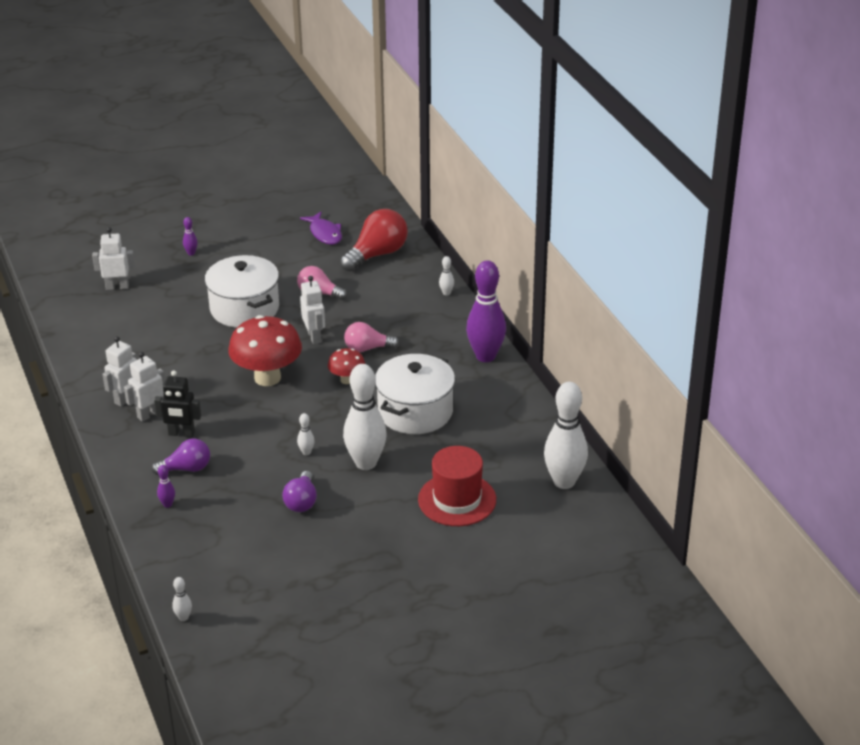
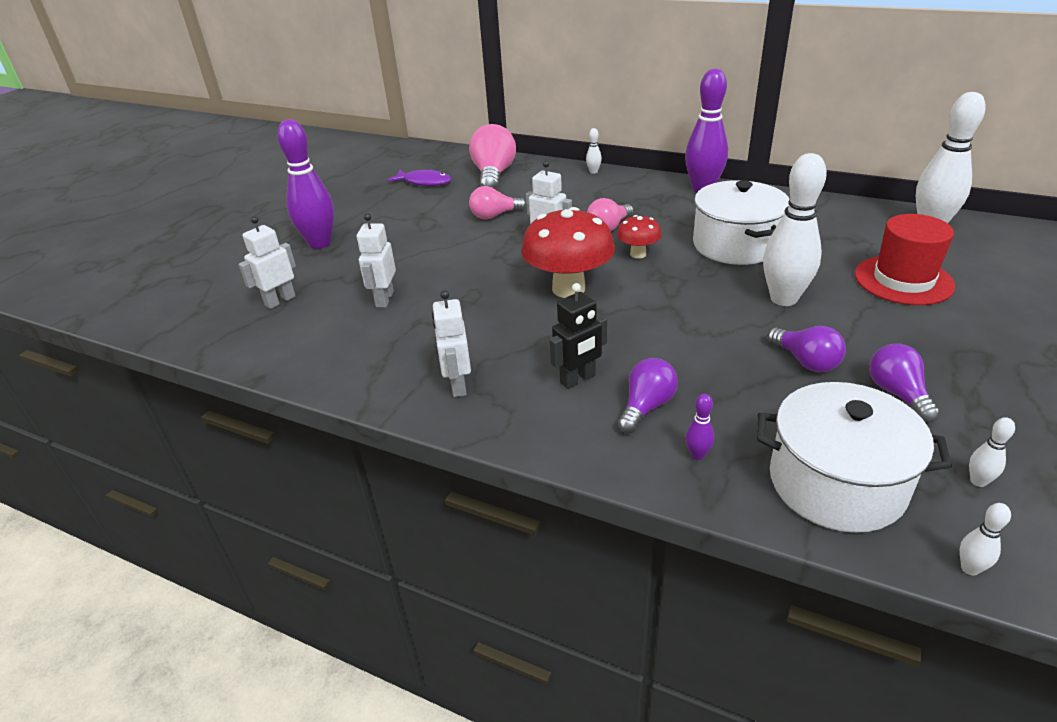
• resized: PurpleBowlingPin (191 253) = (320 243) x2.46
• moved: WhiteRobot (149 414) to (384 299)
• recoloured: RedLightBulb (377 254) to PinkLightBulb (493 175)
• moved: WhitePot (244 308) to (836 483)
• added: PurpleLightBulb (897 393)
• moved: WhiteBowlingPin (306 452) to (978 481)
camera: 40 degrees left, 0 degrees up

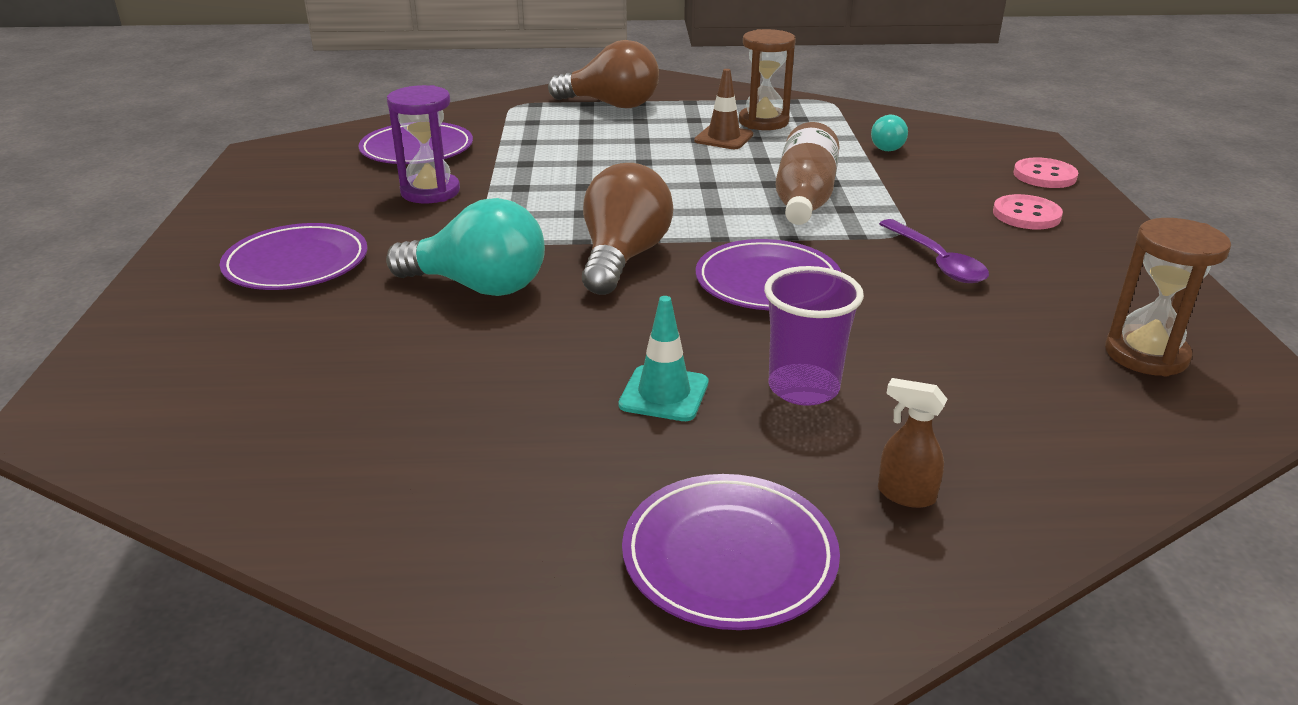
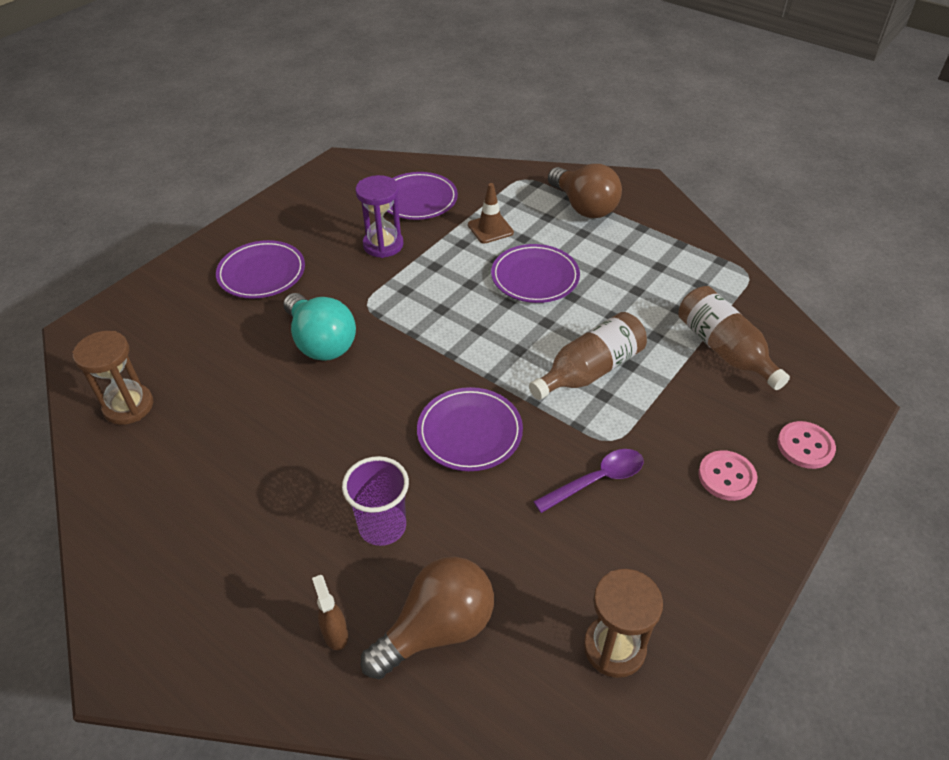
• moved: BrownHourglass (763 122) to (128 406)
• moved: BrownLightBulb (623 258) to (437 629)
• moved: BrownTrafficCone (723 138) to (490 229)
• moved: PurplePlate (729 556) to (535 277)
• turned: PurpleSpoon (937 261) = (596 480) 135 degrees counterclockwise
• replaced: TurquoiseLightBulb (889 147) to BrownBottle (724 350)
• removed: TurquoiseTrafficCone (664 394)
camera: 40 degrees right, 15 degrees up

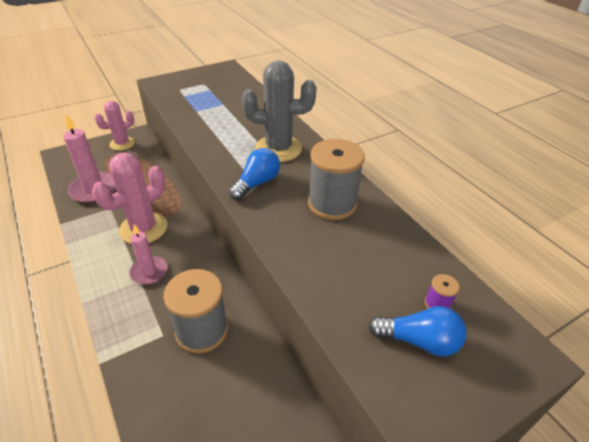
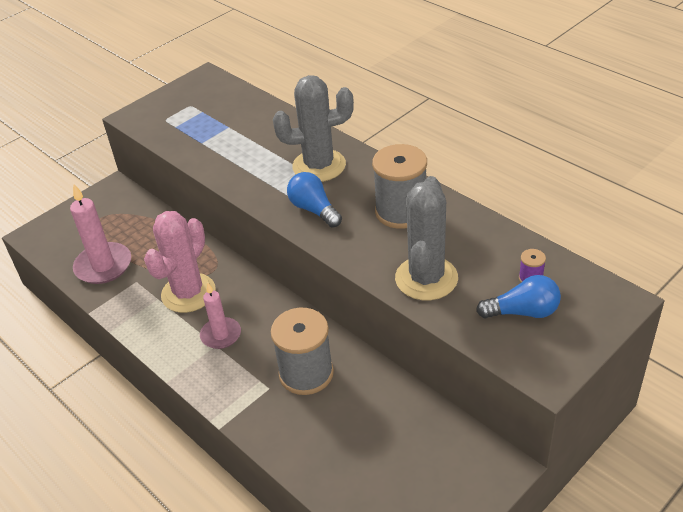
• turned: BlueLightBulb (257 183) = (314 210) 60 degrees counterclockwise
• added: GreyCactus (426 278)
• removed: PinkCactus (122 143)
camera: 10 degrees left, 0 degrees up

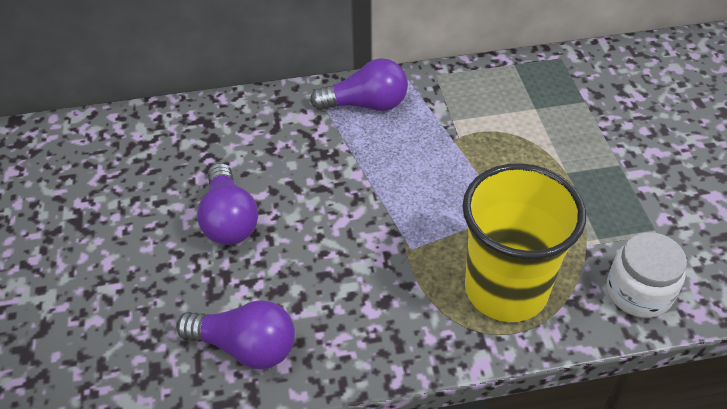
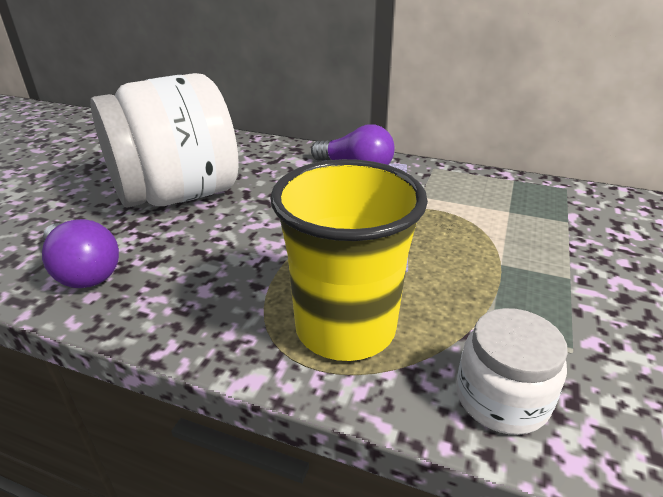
• replaced: PurpleLightBulb (229 219) to WhiteJar (177 196)
camera: 30 degrees right, 15 degrees down

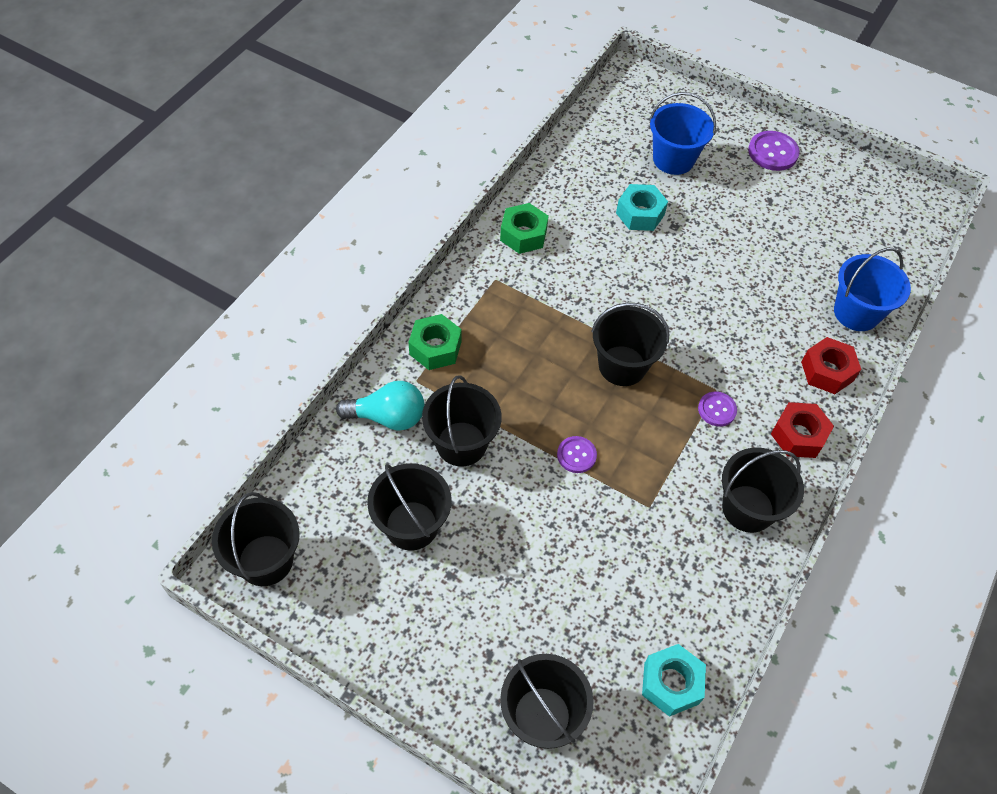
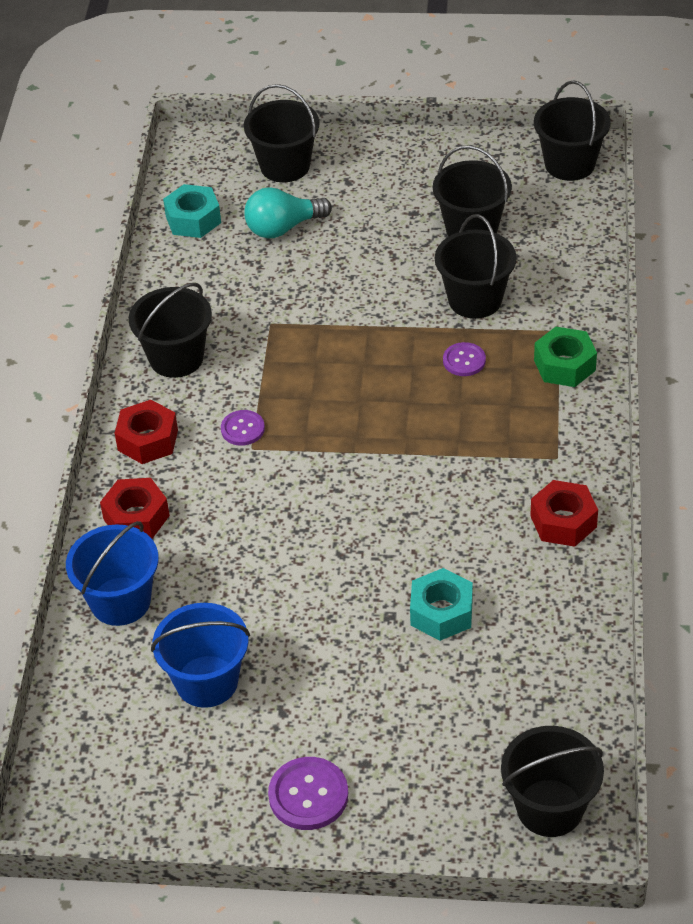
• moved: BlueBucket (673 159) to (207 681)
• moved: TurquoiseLightBulb (388 417) to (283 228)
• moved: PurpleButton (576 455) to (464 360)
• moved: BlackBucket (622 366) to (549 808)
• recoloured: GreenNut (523 234) to RedNut (563 521)
camera: 160 degrees right, 10 degrees down

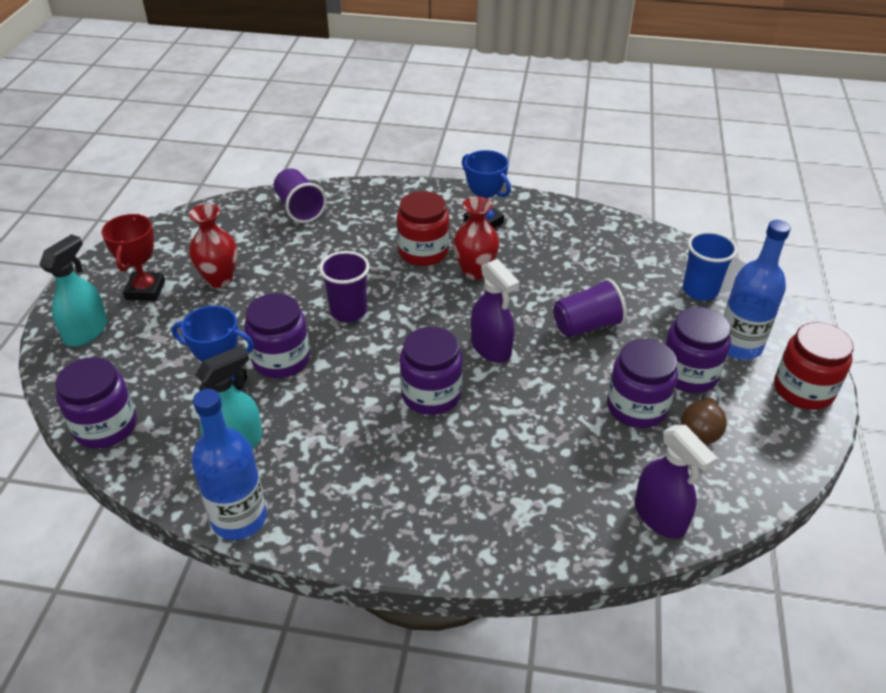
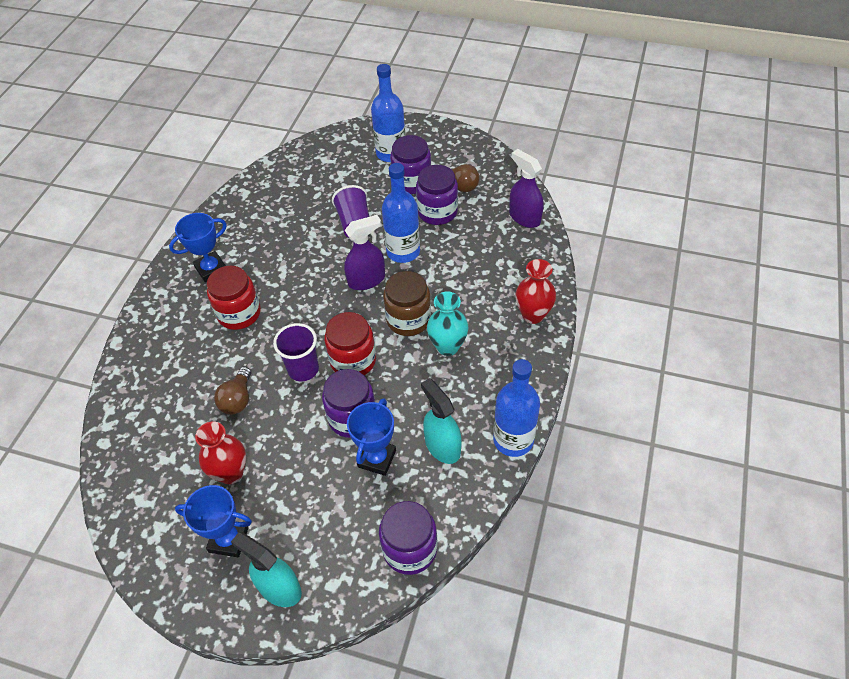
• recoloured: RedTrophy (145 290) to BlueTrophy (228 540)
• added: BrownLightBulb (237 399)
• moved: RedJar (803 390) to (353 360)
• added: BlueBottle (403 251)
• recoloured: PurpleJar (431 394) to BrownJar (408 319)
• added: TurquoiseVase (447 346)
• turned: PurpleSprayBottle (660 516) = (524 217) 105 degrees counterclockwise
• moved: RedVase (475 271) to (533 315)
• removed: PurpleCup (299 209)
• removed: BlueCup (700 290)
camera: 80 degrees left, 10 degrees up

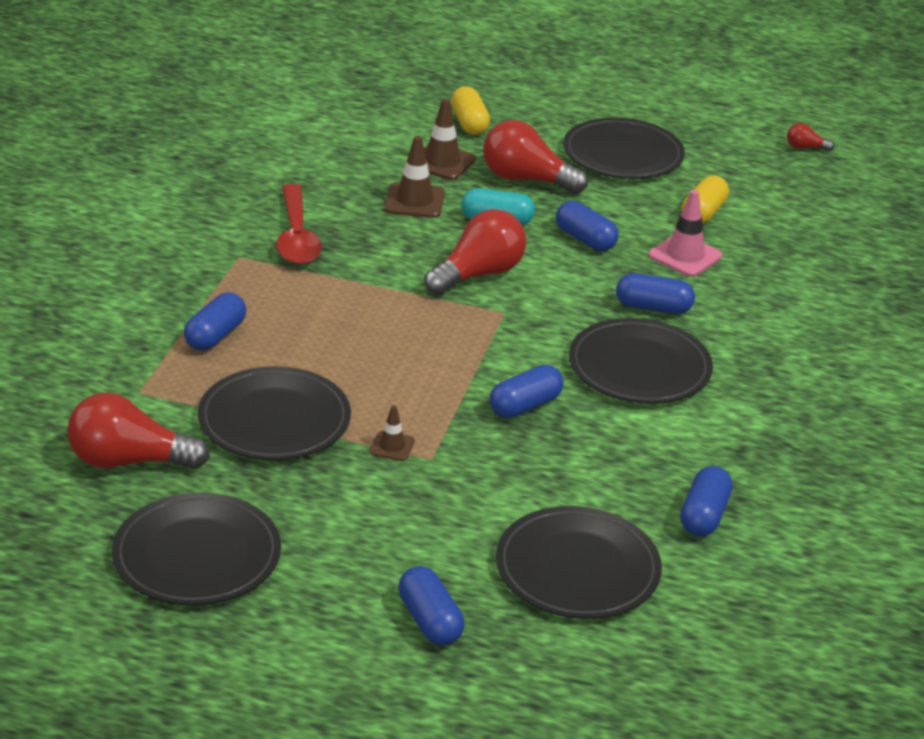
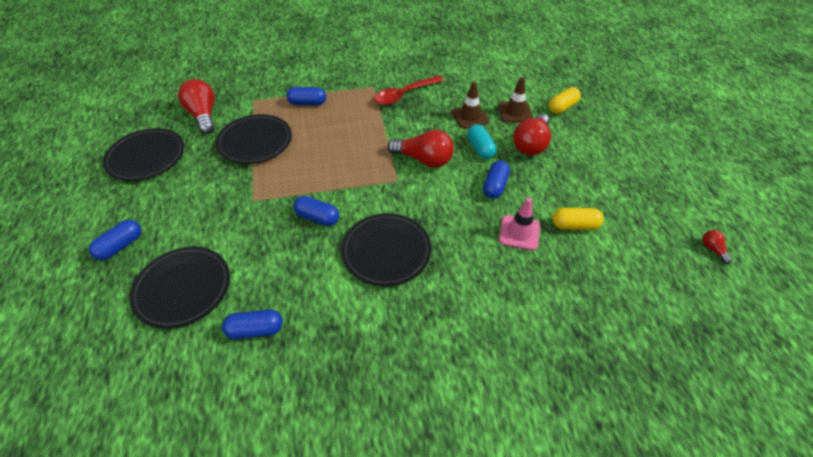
• turned: RedLightBulb (526 179) = (531 144) 150 degrees counterclockwise
• removed: BrownTrafficCone (392 446)
• removed: BlackPlate (623 154)
• removed: BlueCapsule (653 308)
camera: 65 degrees right, 15 degrees up

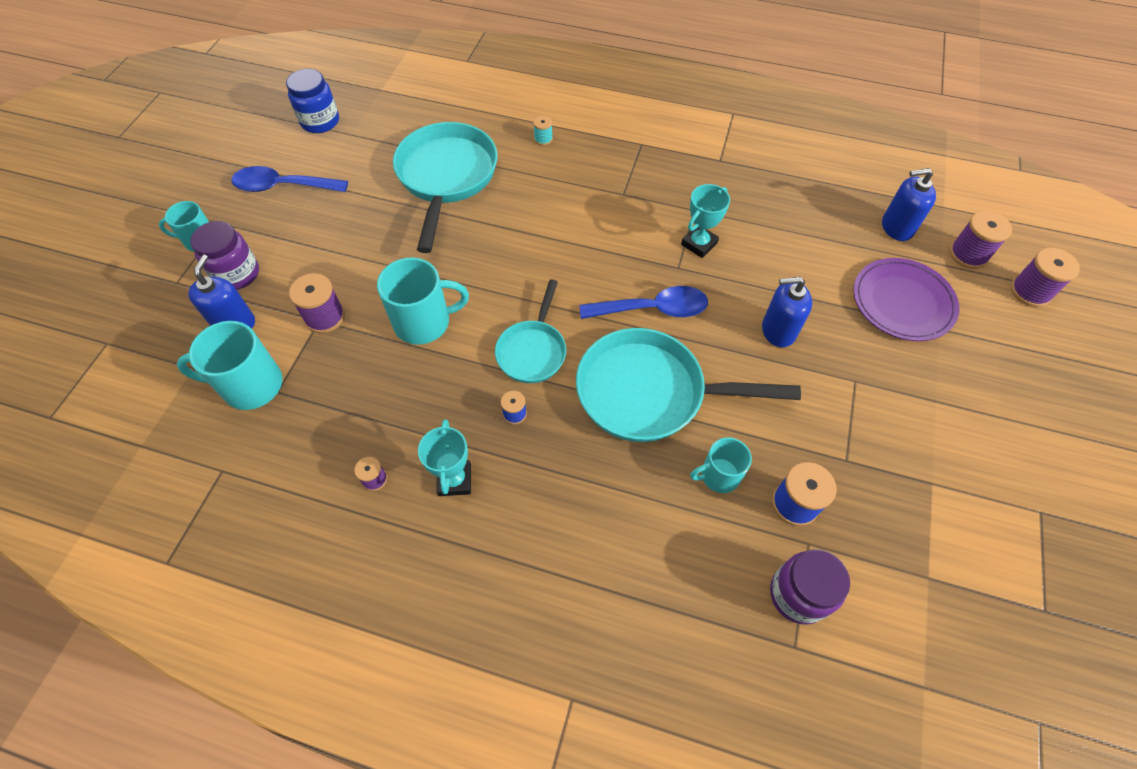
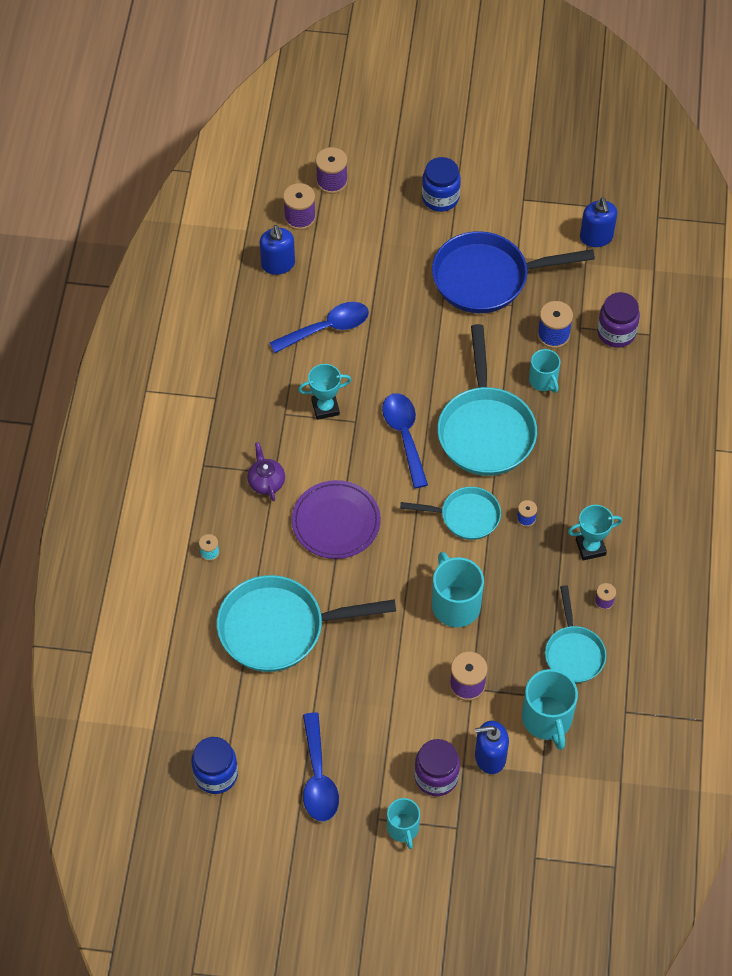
• added: PurpleTeapot (266 482)
• added: BlueSpoon (327 328)
• moved: PurplePlate (902 302) to (336 522)
• turned: TurquoiseTrophy (699 244) = (325 407) 45 degrees counterclockwise
• added: BlueJar (440 198)
• added: BluePan (487 278)
• added: TurquoisePan (573 653)
• moved: BlueSoapDispenser (778 330) to (596 237)
camera: 100 degrees left, 0 degrees up

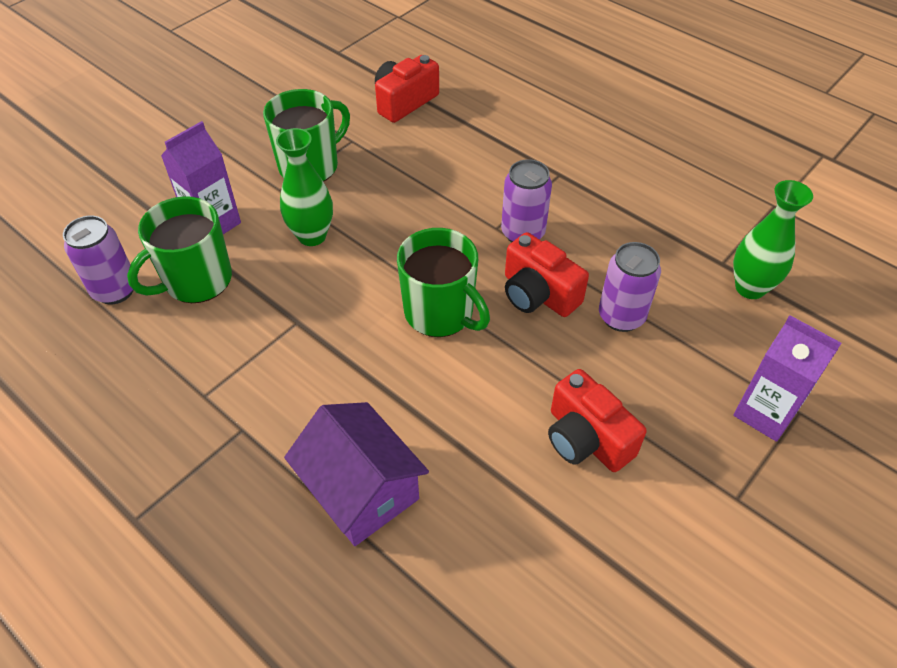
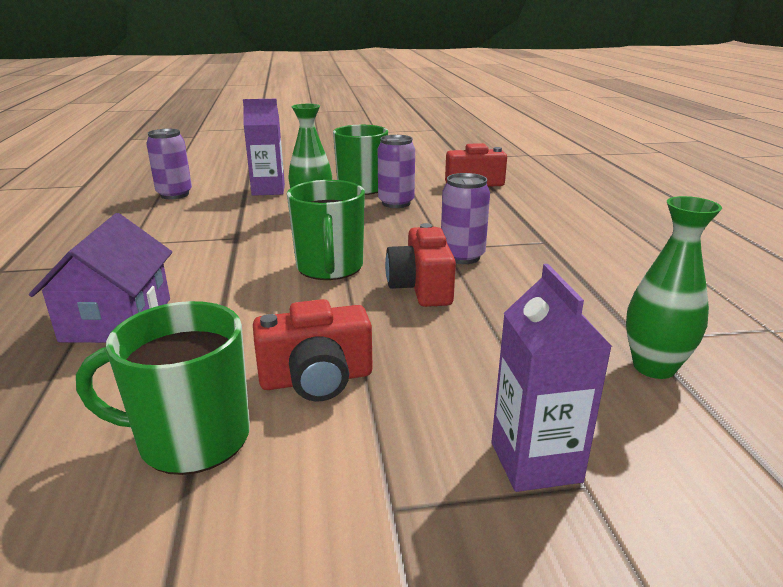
• moved: GreenMug (196 281) to (191 439)
• turned: RedCamera (586 438) = (316 379) 105 degrees counterclockwise
• moved: PurpleCan (621 316) to (396 203)
camera: 40 degrees right, 25 degrees down

